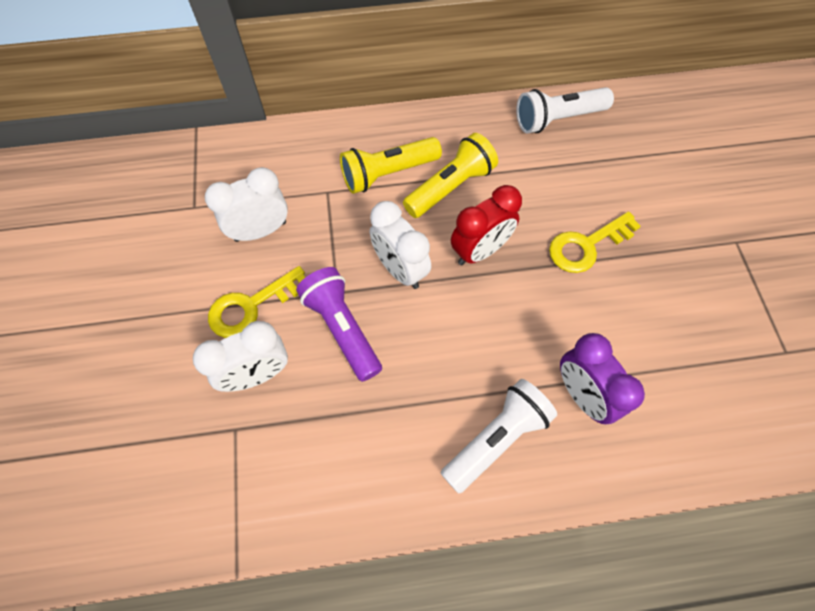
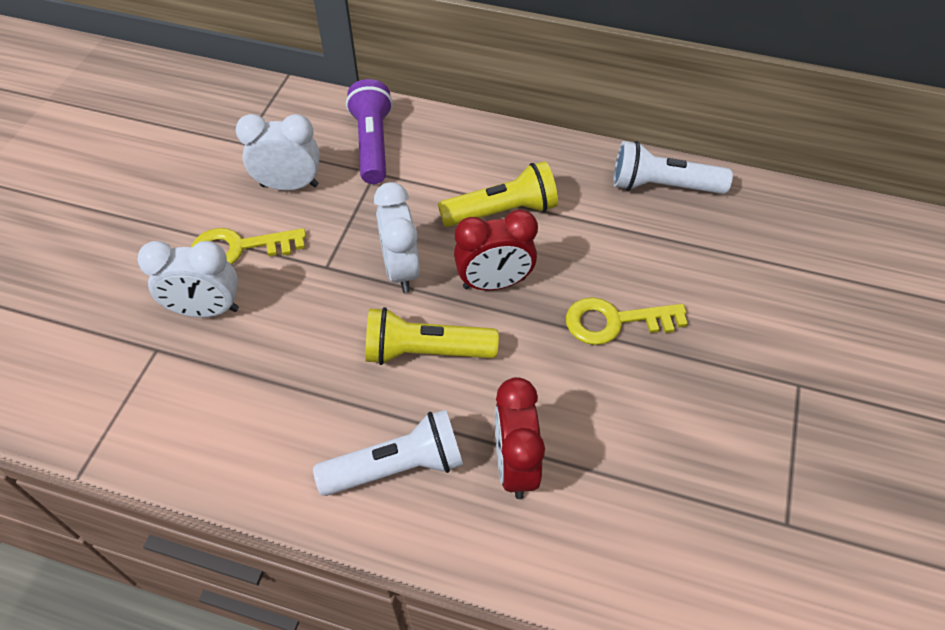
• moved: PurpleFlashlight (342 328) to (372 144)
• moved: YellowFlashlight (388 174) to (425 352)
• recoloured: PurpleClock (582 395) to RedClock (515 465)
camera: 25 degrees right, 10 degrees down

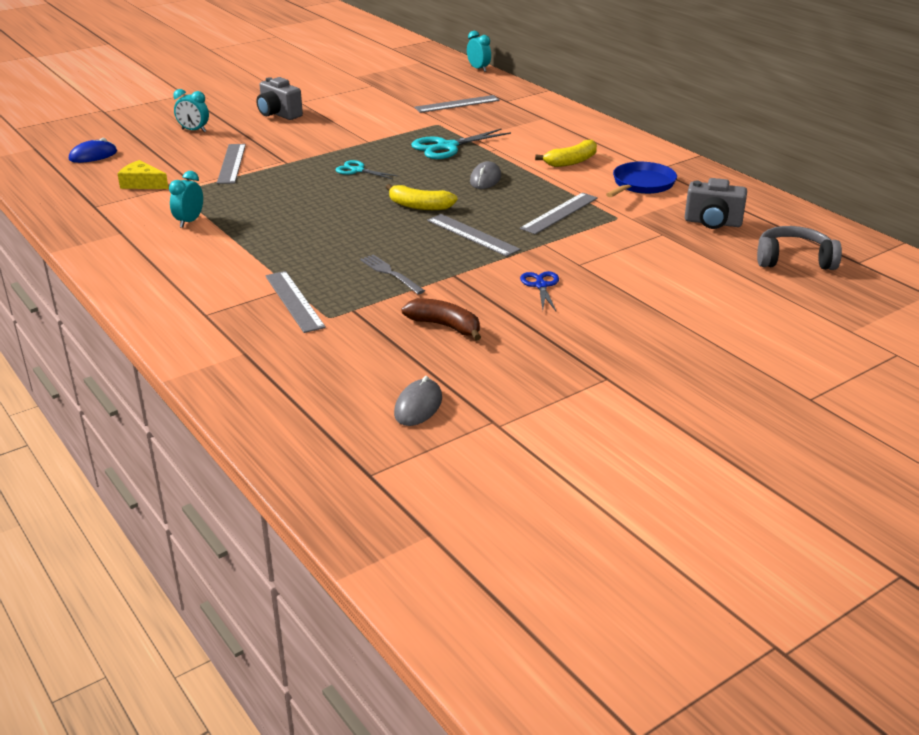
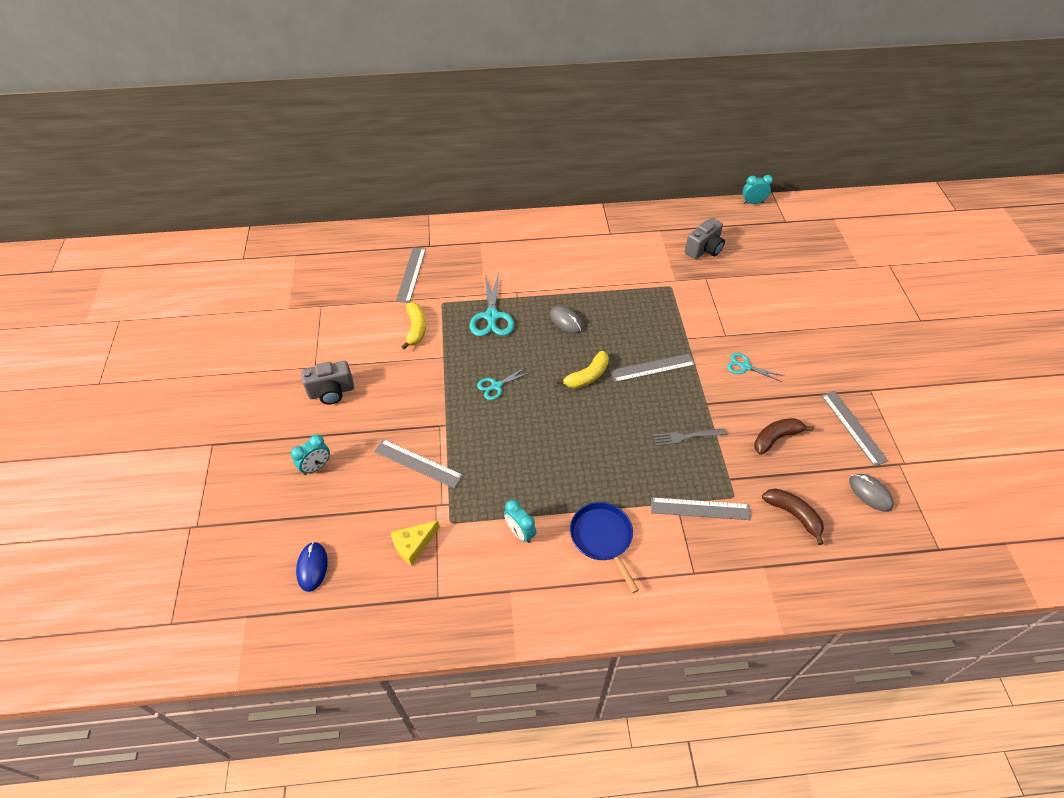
• moved: YellowBanana (571 162) to (416 329)
• moved: BluePan (642 184) to (602 538)
• recoloured: BlueScissors (541 285) to TurquoiseScissors (744 366)
• moved: TurquoiseClock (478 69) to (753 203)
• added: BrownBanana (793 515)
• moved: GreyRuler (559 213) to (853 427)
• removed: GreyHeadphones (794 260)
camera: 60 degrees left, 20 degrees up

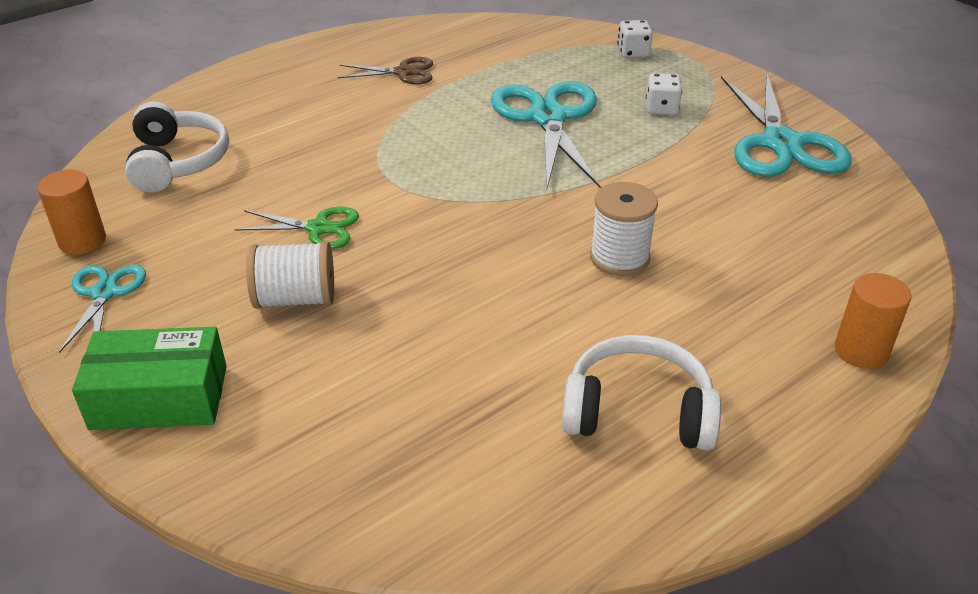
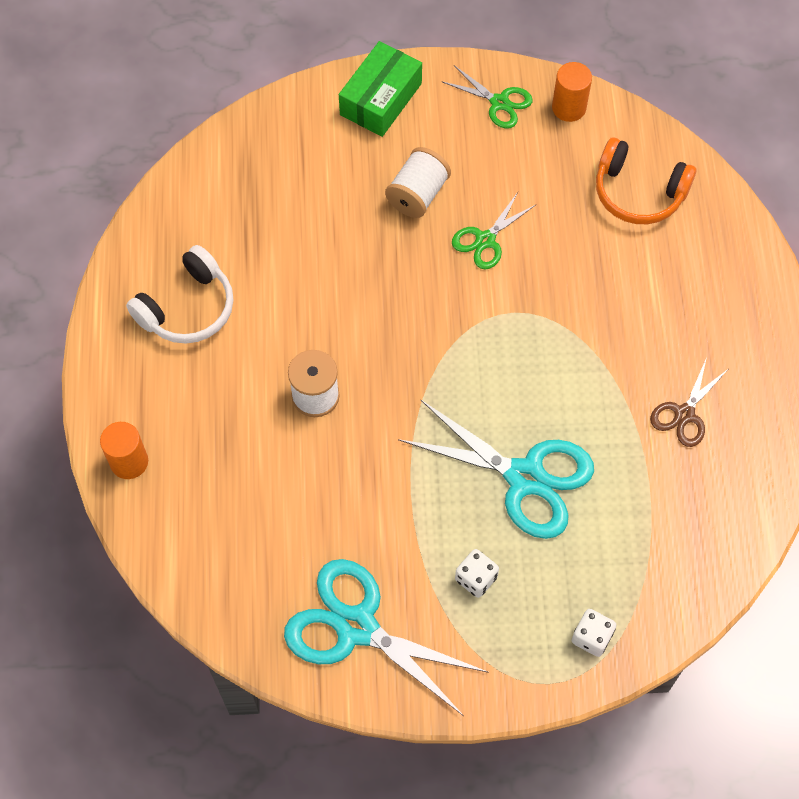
• recoloured: TurquoiseScissors (104 293) to GreenScissors (499 103)
• recoloured: WhiteHeadphones (177 162) to OrangeHeadphones (638 192)
camera: 125 degrees right, 25 degrees up

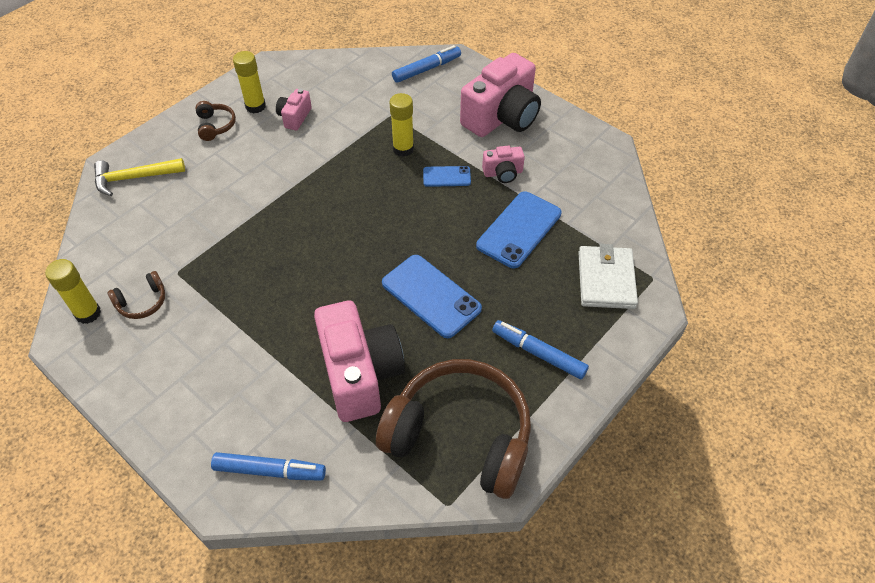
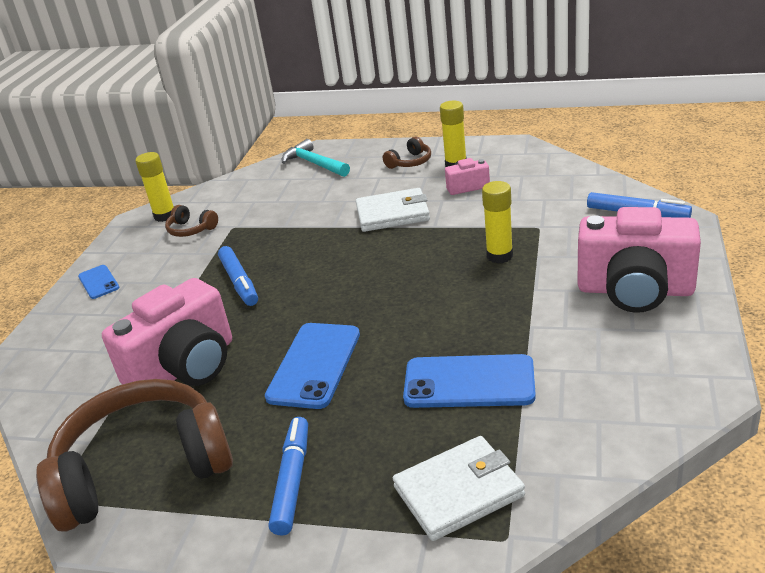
• turned: BrownHeadphones (460 436) = (143 469) 105 degrees counterclockwise
• moved: BluePhone (446 176) to (99 282)
• moved: BlueMarker (269 470) to (239 282)
• recoloured: YellowHammer (134 178) to TurquoiseHammer (314 163)
• added: WhiteWallet (392 214)
• removed: PinkCamera (503 173)
camera: 65 degrees right, 20 degrees down

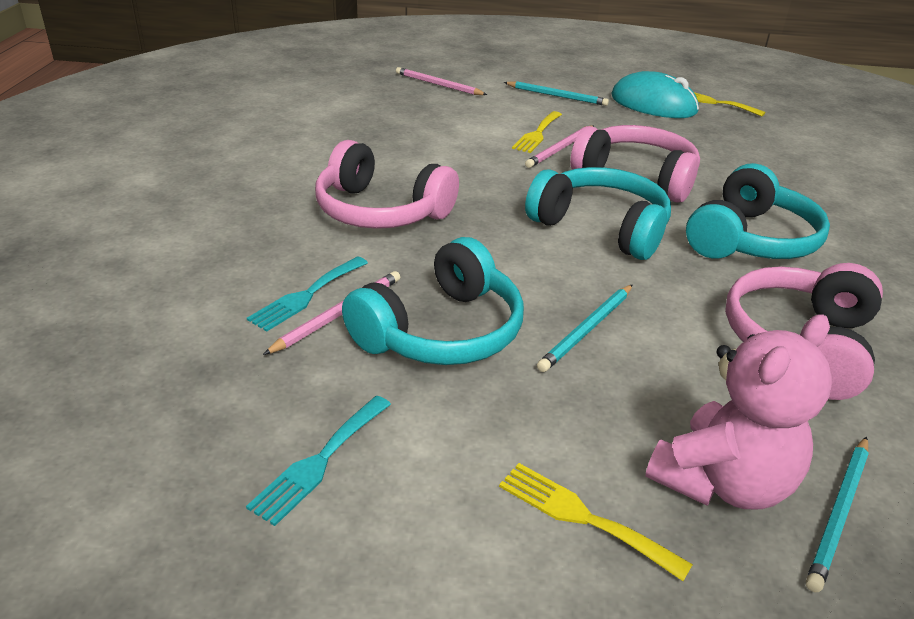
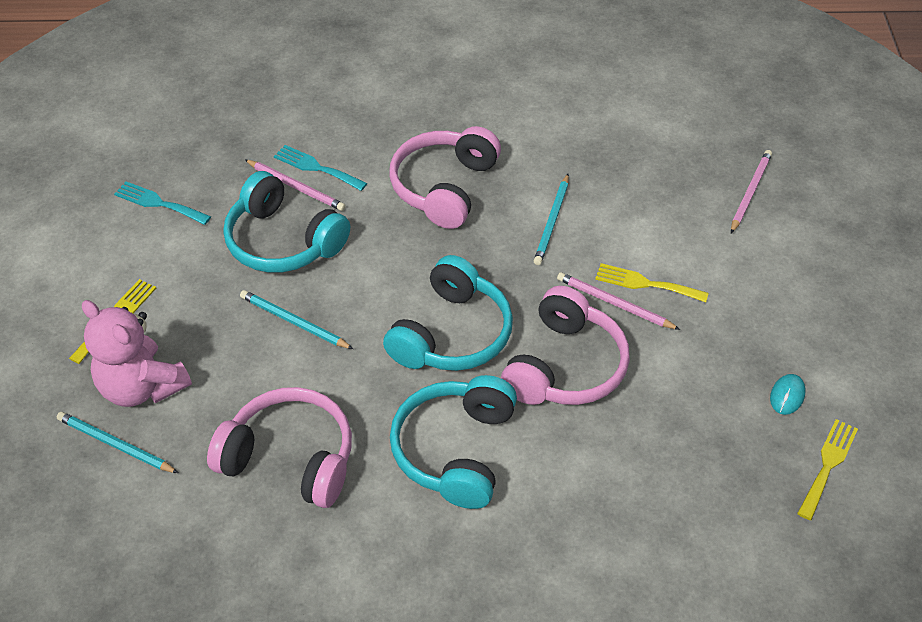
• turned: TurquoiseHeadphones (750 240) = (455 450) 75 degrees clockwise
• moved: TurquoisePencil (557 96) to (552 222)
• resized: TurquoiseMouse (653 104) = (787 396) x0.43
camera: 85 degrees right, 15 degrees up

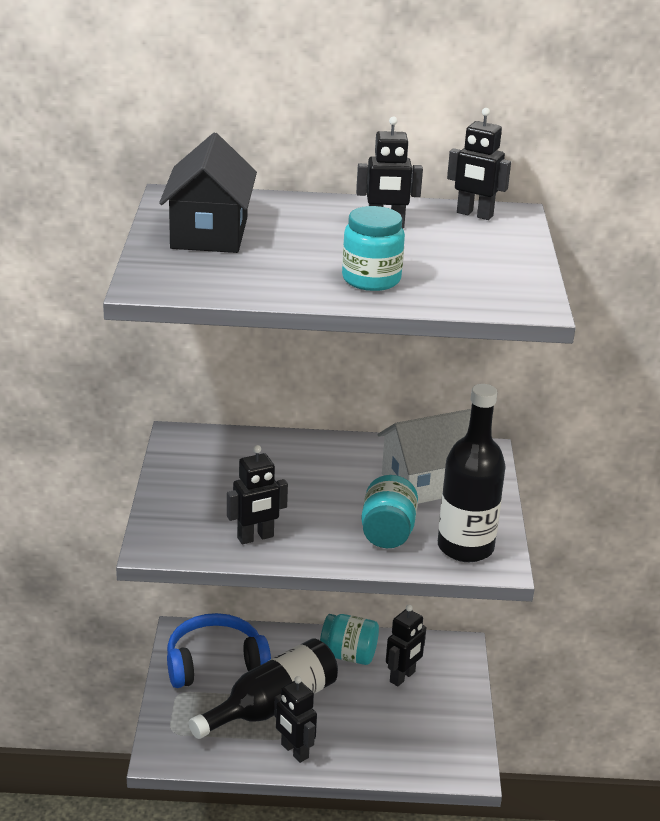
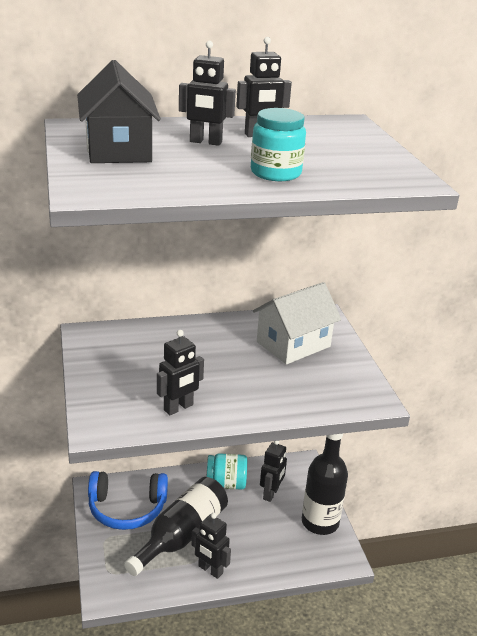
• turned: BlueHeadphones (215 663) = (127 508) 150 degrees counterclockwise
• moved: BlackRobot (474 214) to (205 142)
• moved: BlackBottle (465 547) to (320 522)
• removed: TurquoiseJar (387 533)
camera: 15 degrees left, 0 degrees up

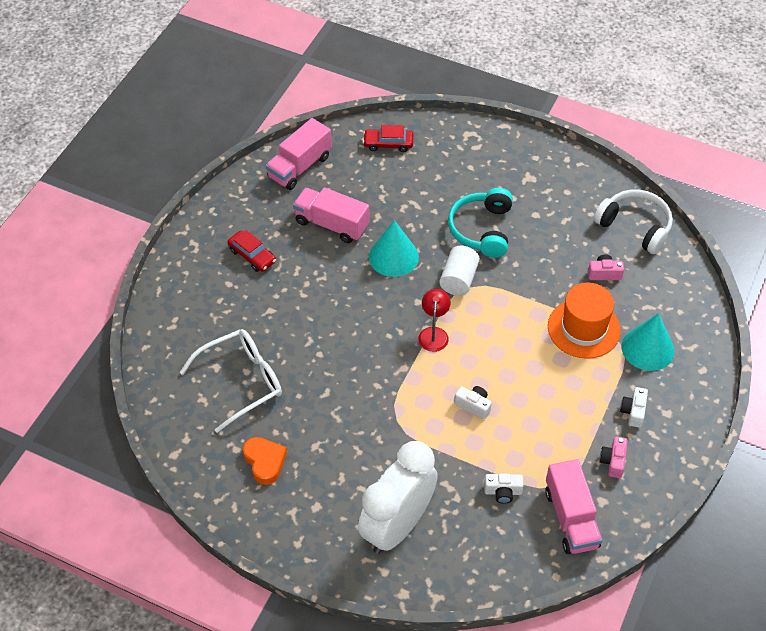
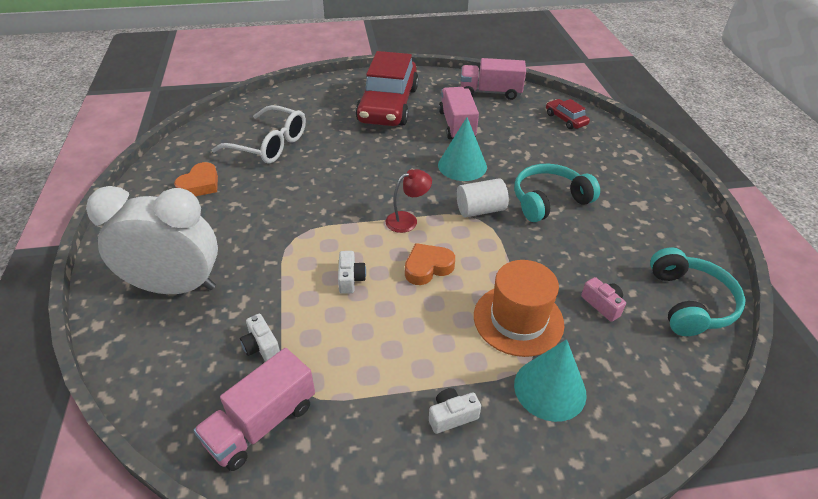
• resized: RedCar (252 256) = (388 105) x2.34
• added: OrangeHeart (427 267)
• recoloured: WhiteHeadphones (635 226) to TurquoiseHeadphones (689 302)
• removed: PinkCamera (613 461)
camera: 55 degrees right, 10 degrees down

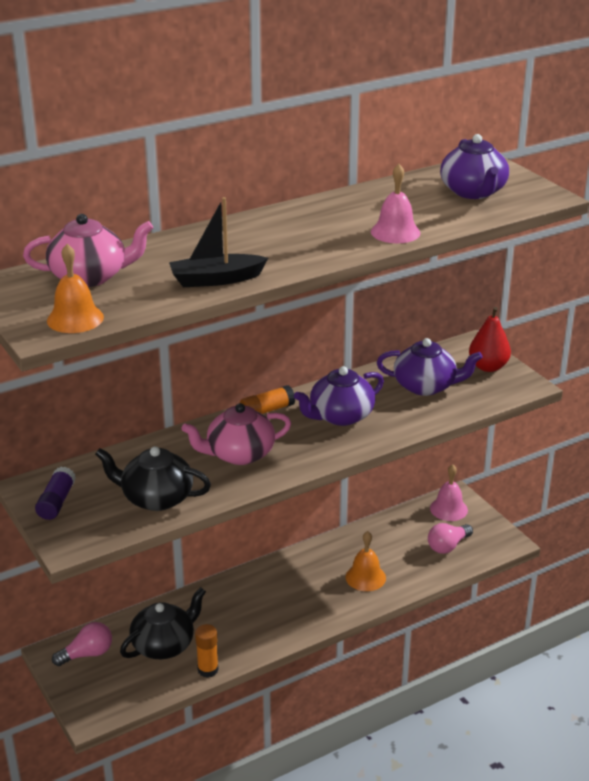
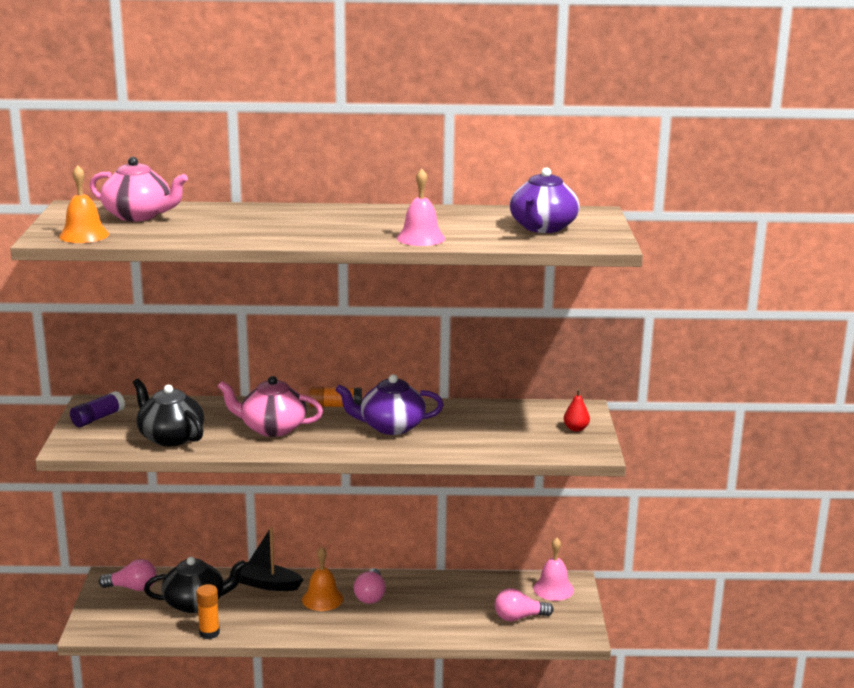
• moved: BlackBoat (216 279) to (266 584)
• moved: OrangeBell (365 577) to (322 599)
• added: PinkLightBulb (370 595)
• resized: RedPear (488 367) = (576 429) x0.60
• removed: PurpleTeapot (426 386)
camera: 30 degrees right, 10 degrees down

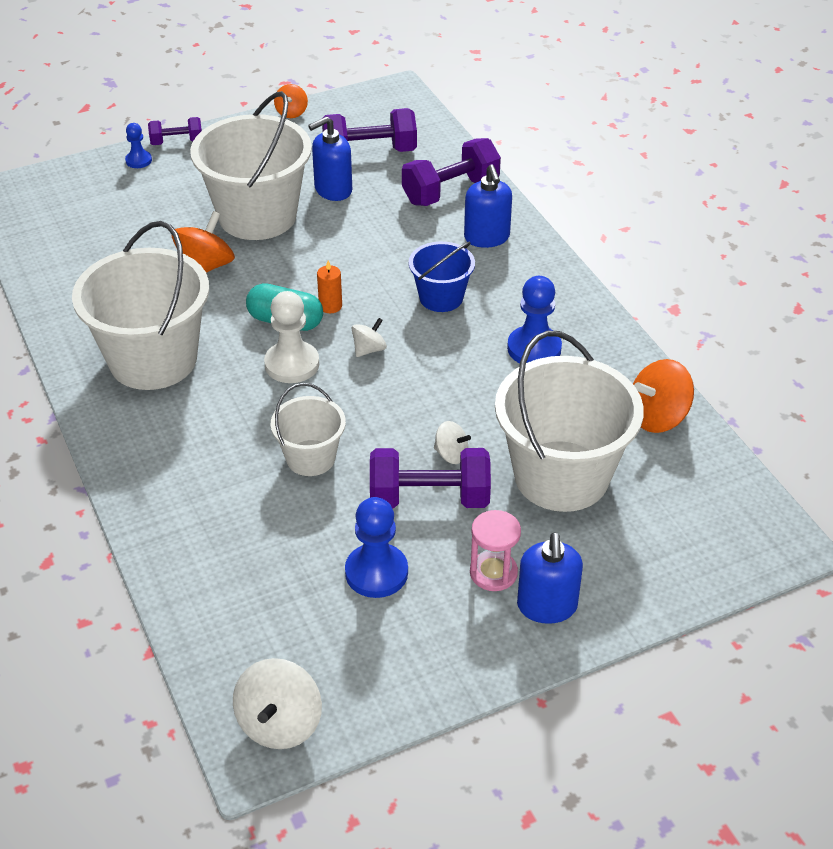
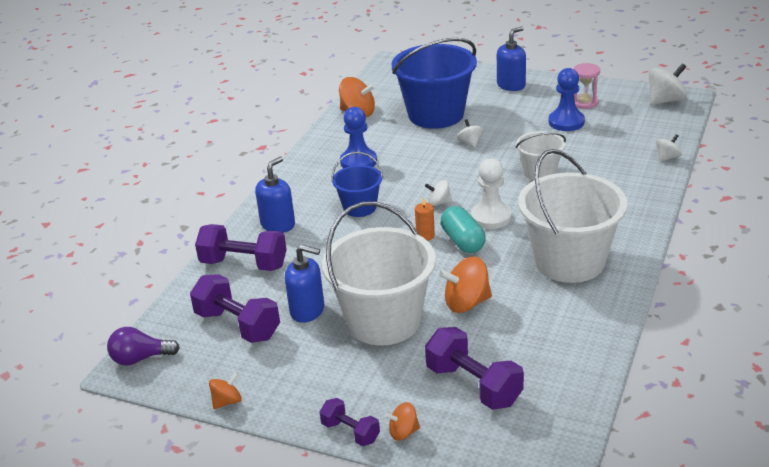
• added: PurpleLightBulb (140 358)
• replaced: BluePawn (138 160) to OrangeSpinningTop (403 432)
• recoloured: WhiteBucket (561 476) to BlueBucket (436 114)
• moved: PurpleDumbbell (429 498) to (474 385)
• moved: PinkHourglass (493 573) to (585 103)
• added: WhiteSpinningTop (667 158)
camera: 130 degrees left, 10 degrees down

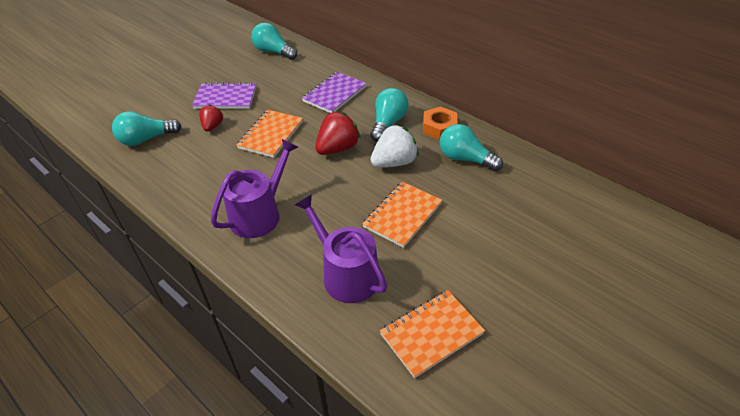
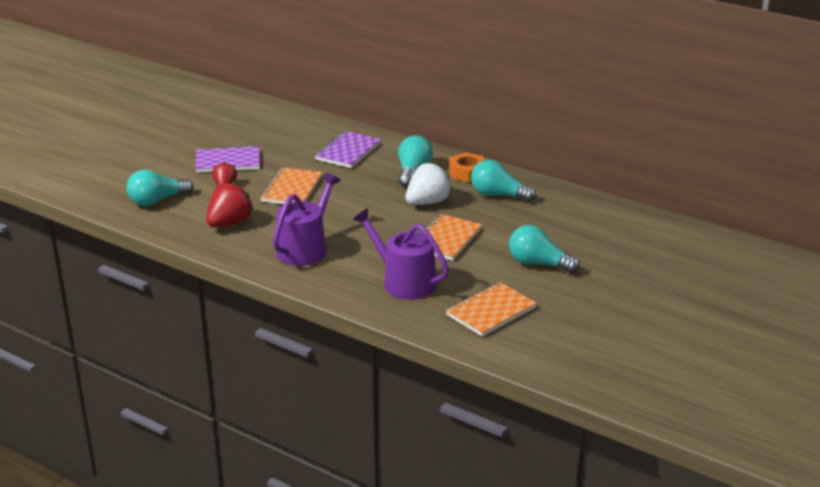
• moved: RedStrawberry (338 148) to (229 223)
• moved: TurquoiseLightBulb (273 52) to (538 264)
camera: 10 degrees left, 15 degrees down

